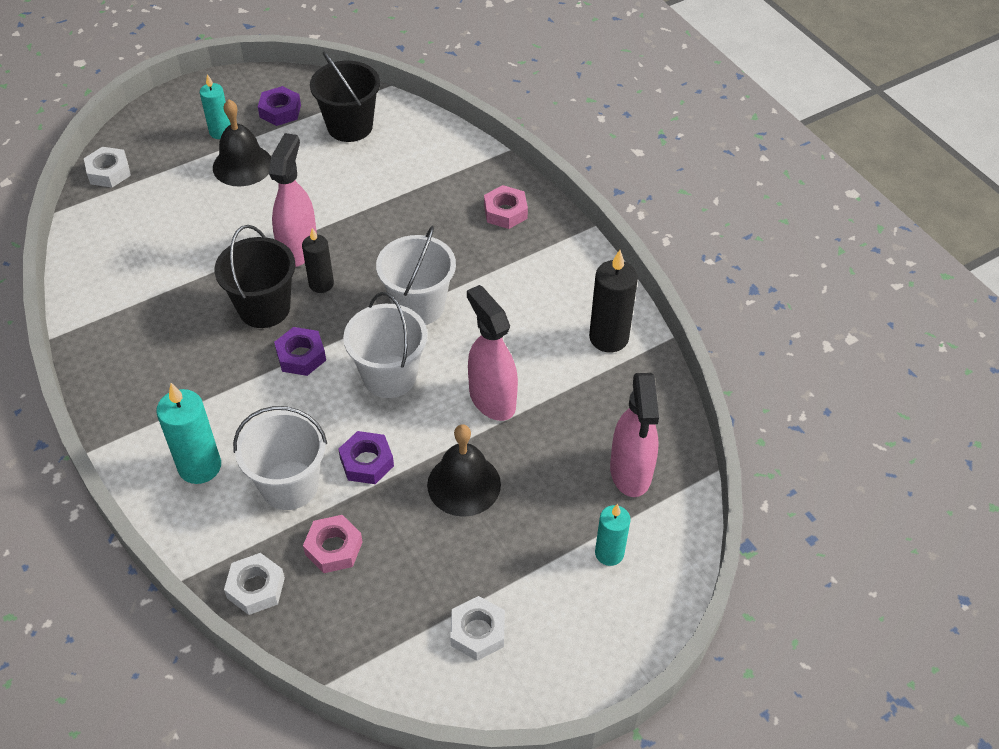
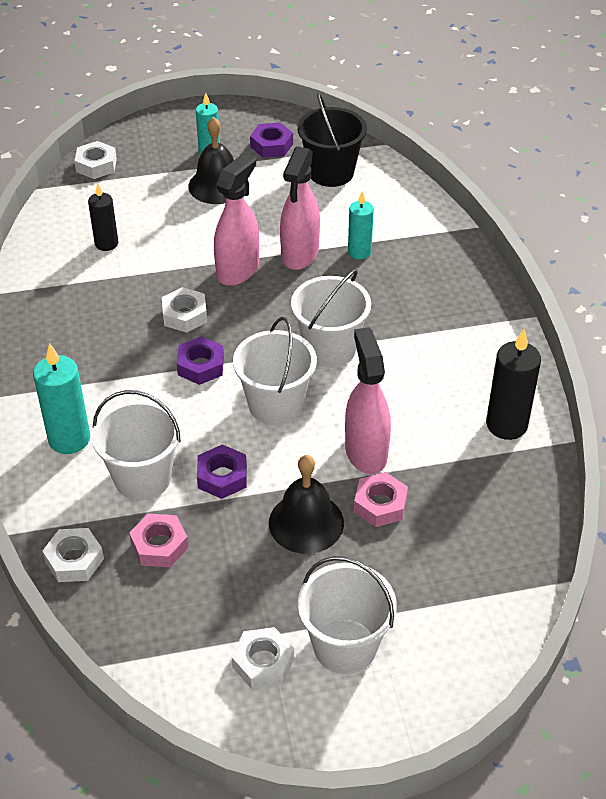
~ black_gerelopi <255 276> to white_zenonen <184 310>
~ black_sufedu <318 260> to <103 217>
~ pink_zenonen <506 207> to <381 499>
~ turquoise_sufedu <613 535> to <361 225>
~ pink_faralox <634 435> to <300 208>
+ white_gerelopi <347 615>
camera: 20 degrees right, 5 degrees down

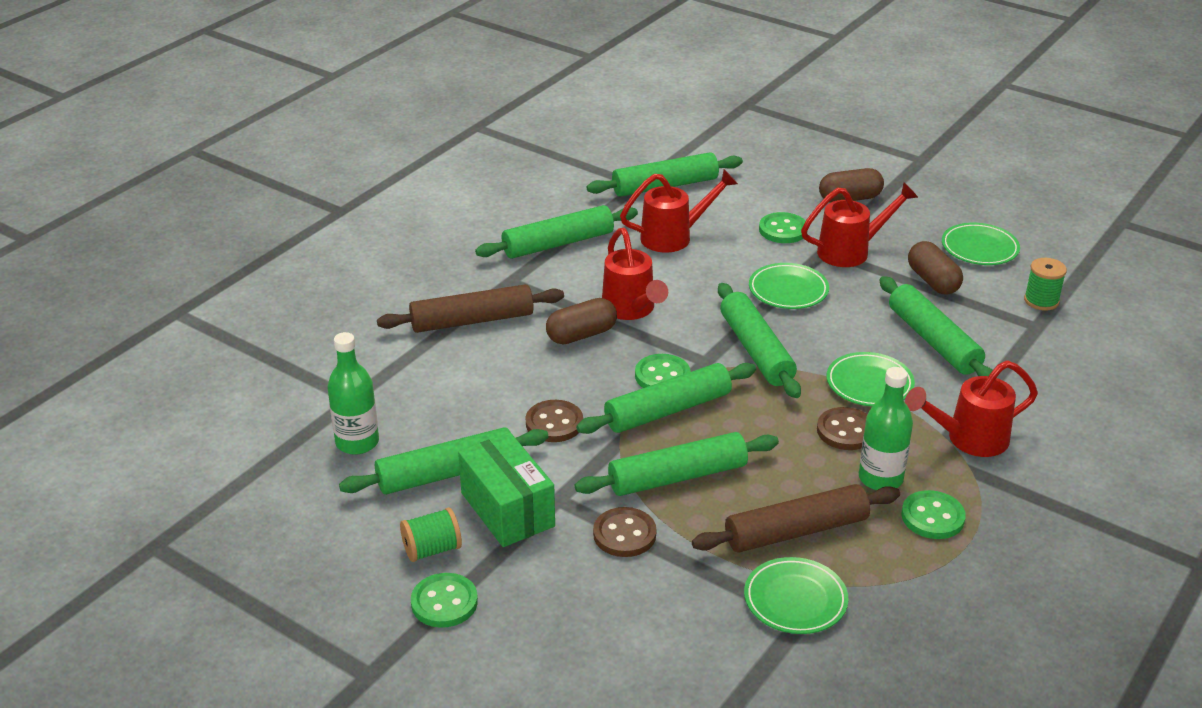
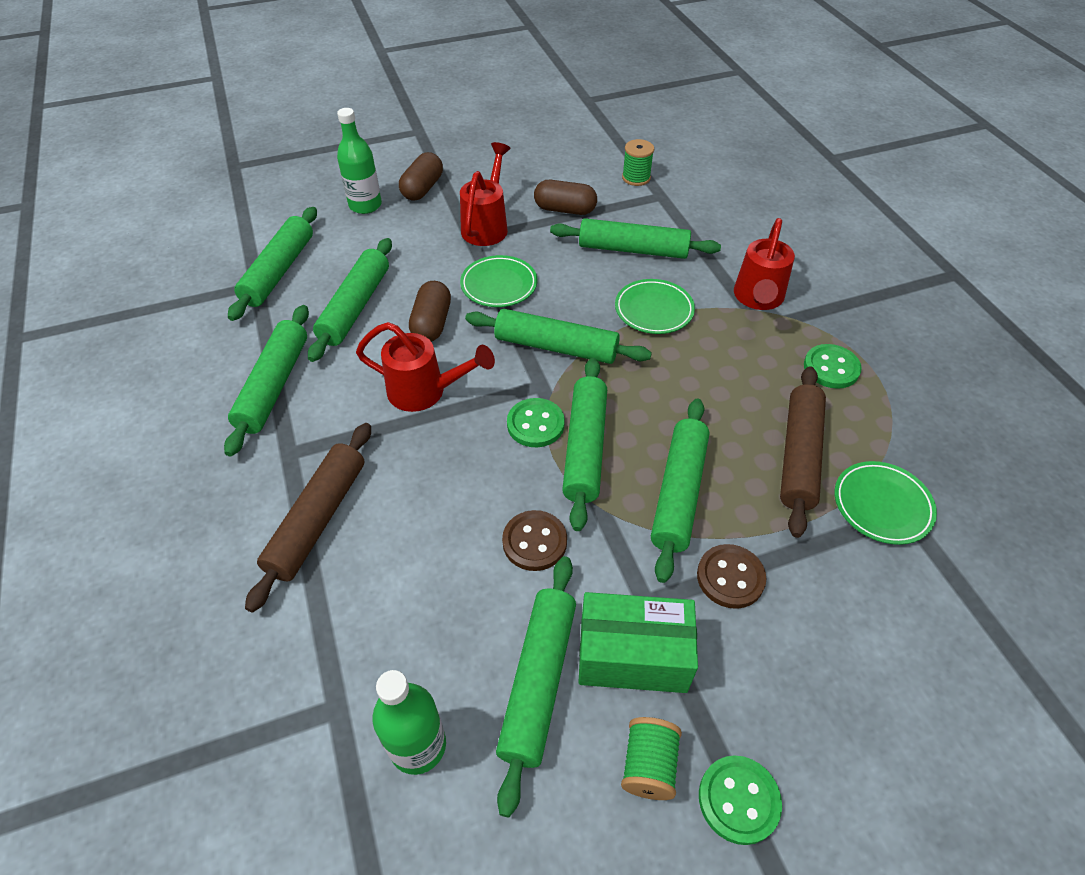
~ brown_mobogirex <581 321> to <430 311>
~ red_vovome <679 210> to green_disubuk <350 300>
- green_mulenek <783 227>
- brown_mulenek <842 428>
~ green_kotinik <886 428> to <359 161>
- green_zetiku <981 244>
camera: 55 degrees left, 15 degrees up

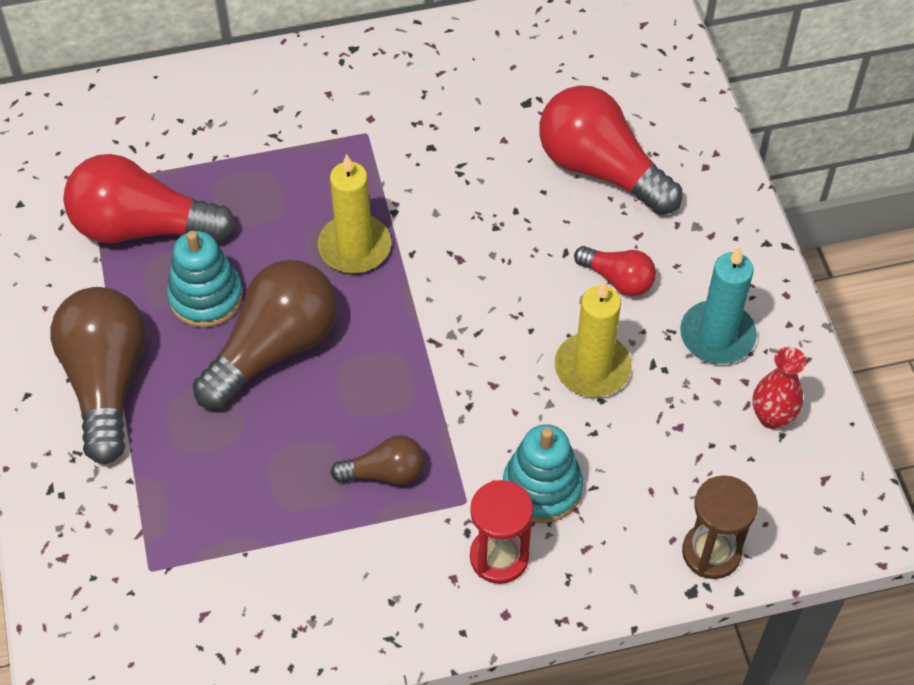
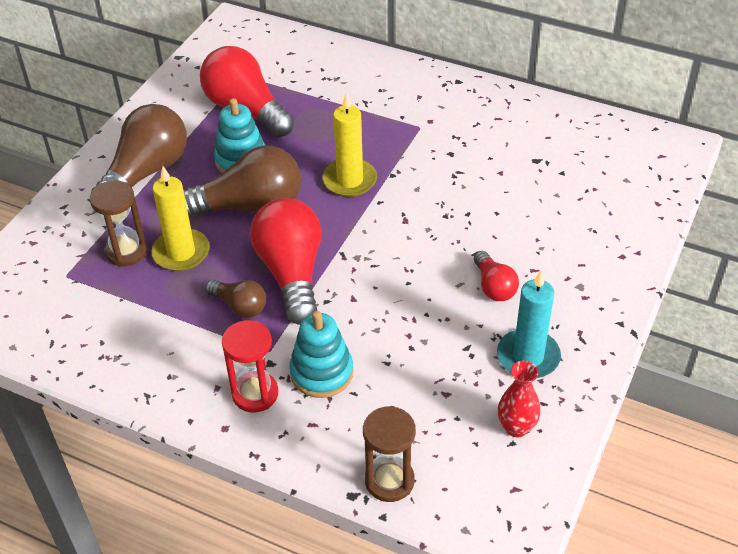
~ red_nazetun <610 150> to <286 261>
~ yellow_sufedu <593 339> to <180 218>
+ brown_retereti <118 224>
camera: 40 degrees right, 10 degrees down

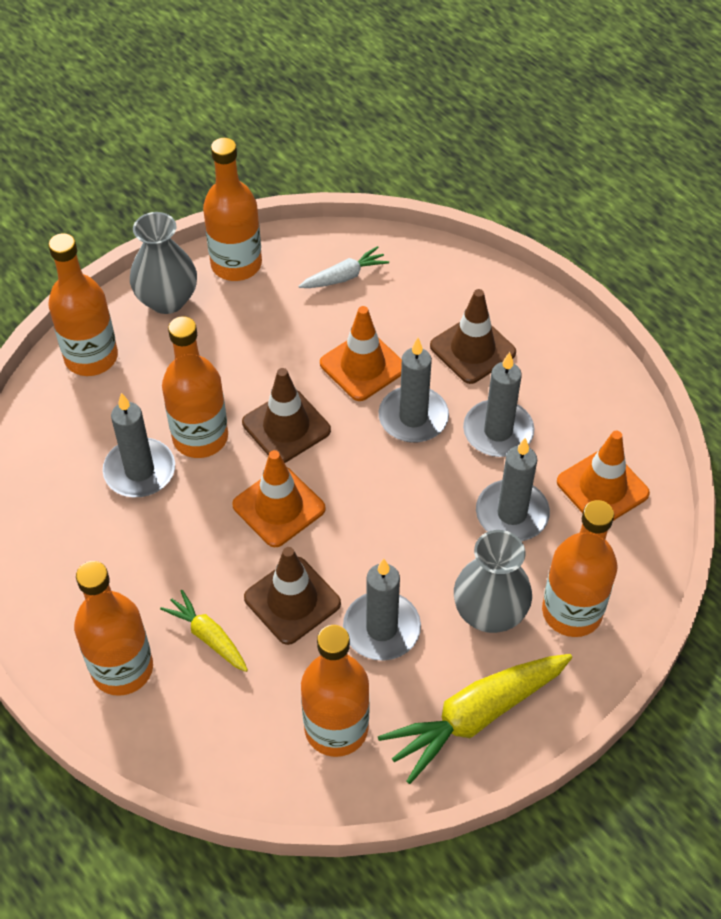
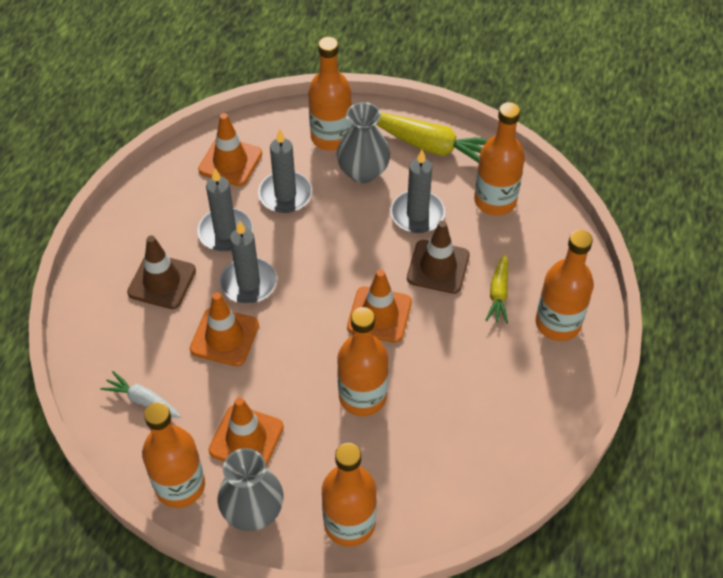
- grey_sufedu <139 445>
- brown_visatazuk <286 415>
+ orange_visatazuk <246 432>
camera: 125 degrees left, 0 degrees up

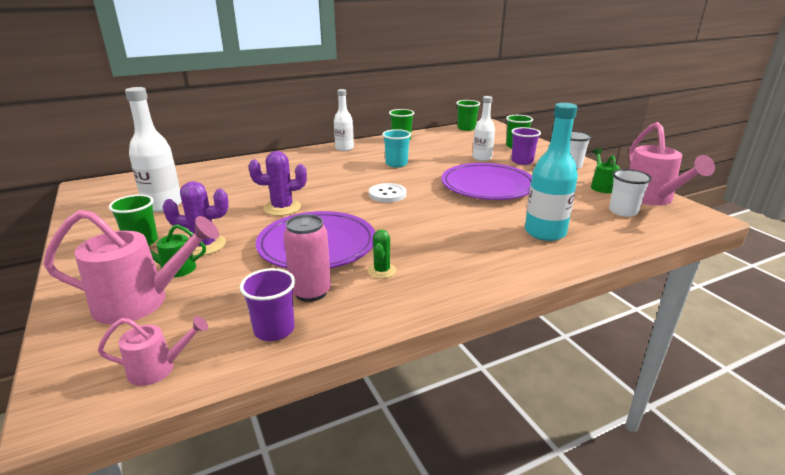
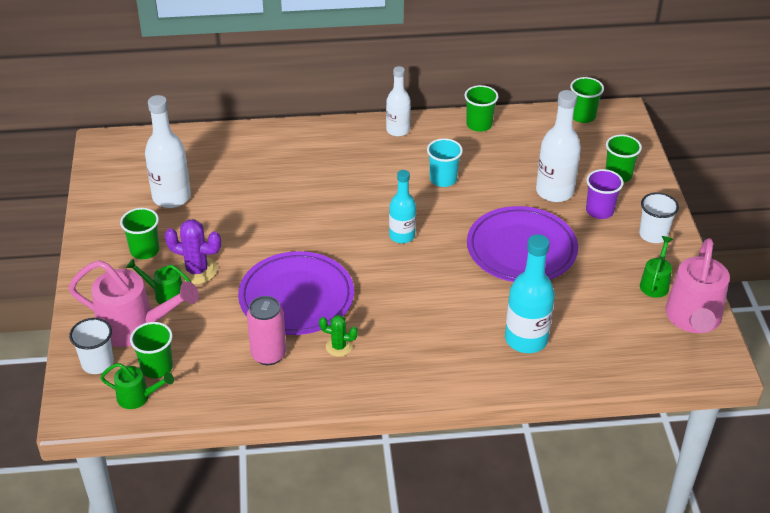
~ pink_vovome <153 351> to green_vovome <137 386>
- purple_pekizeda <267 304>
- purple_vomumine <278 183>
~ green_vomumine <382 254> = <338 336> 75 degrees clockwise
~ white_mulenek <387 192> to turquoise_kotinik <402 206>
~ white_kotinik <484 128> = <558 146> x1.52
~ white_pekizeda <630 193> to <91 346>
+ green_pekizeda <151 350>
camera: 20 degrees right, 15 degrees up

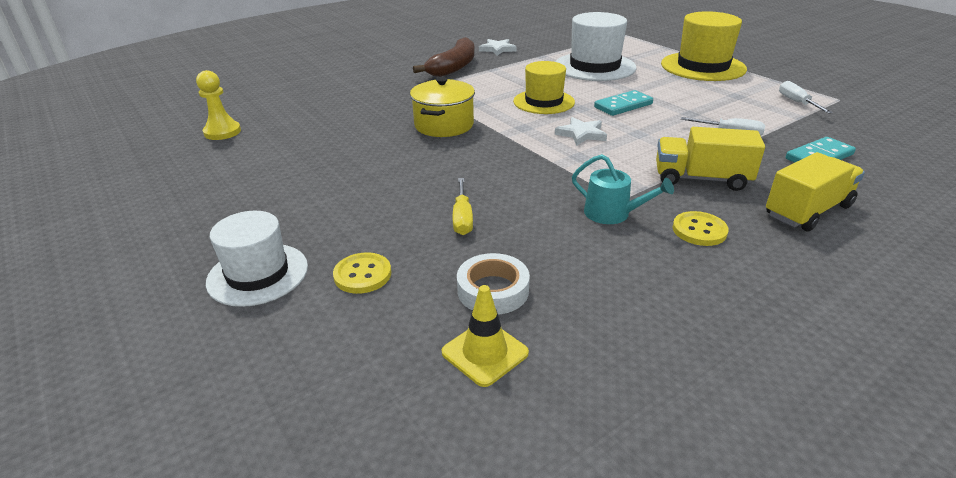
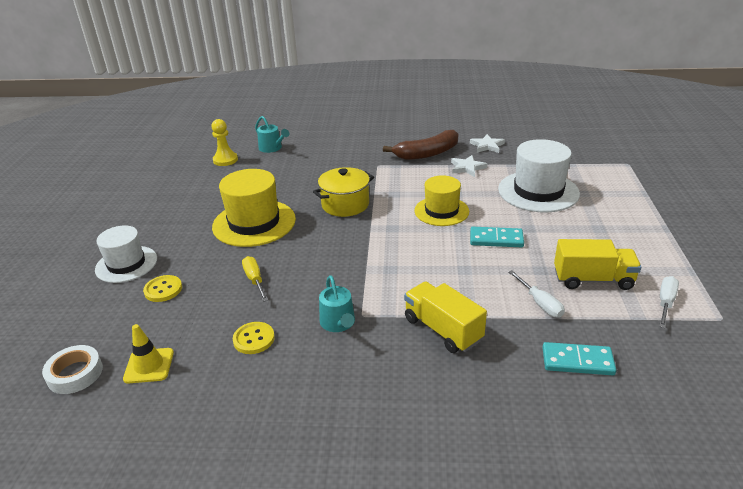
~ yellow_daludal <463 206> = <255 279> 120 degrees clockwise
~ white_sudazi <493 284> to <72 369>
~ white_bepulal <581 131> to <469 166>
~ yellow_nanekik <704 46> to <254 208>
~ yellow_mulenek <700 228> to <254 338>
~ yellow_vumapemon <815 192> to <598 264>
+ turquoise_vovome <272 134>
camera: 40 degrees right, 0 degrees up

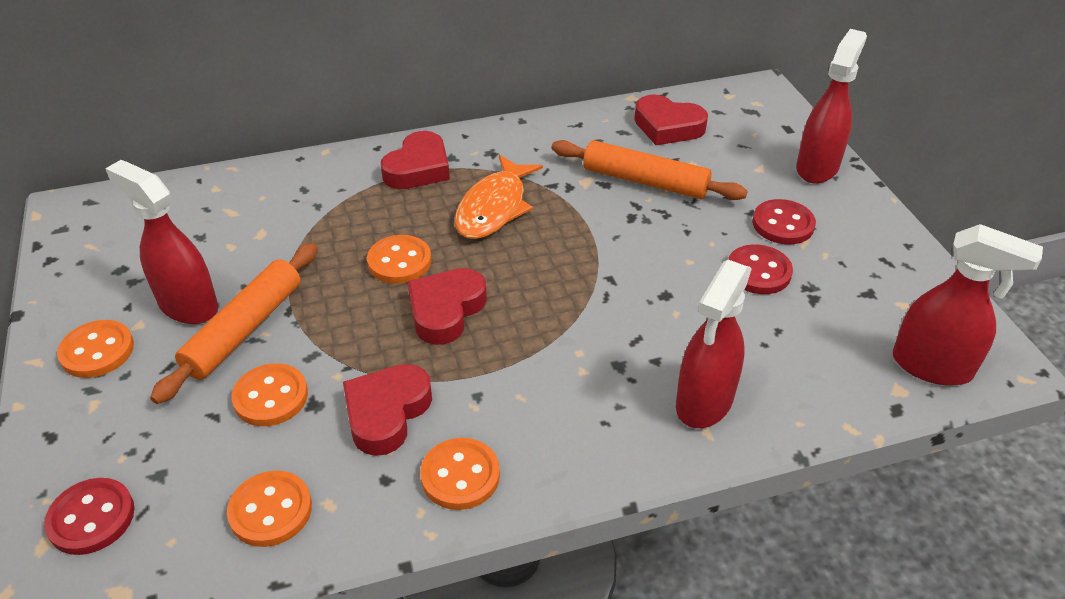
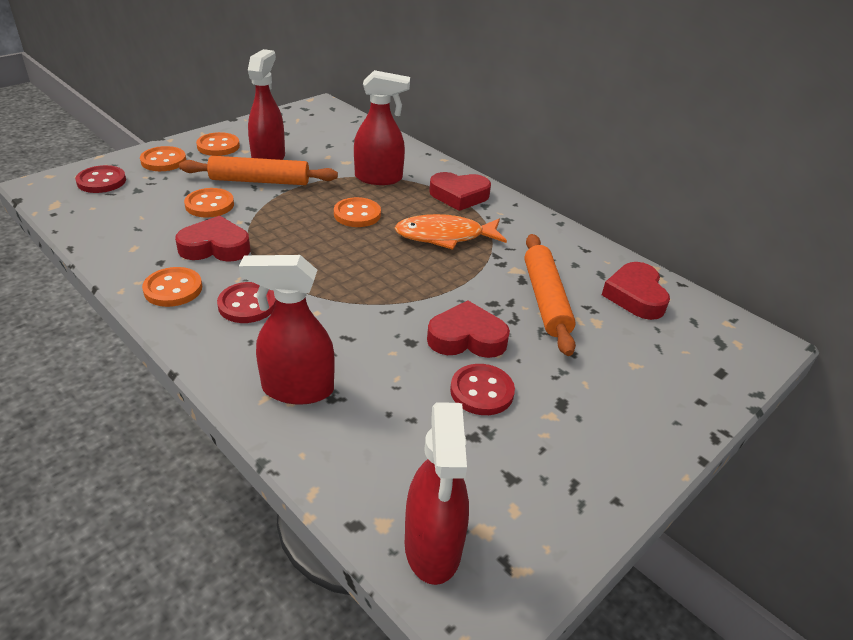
~ orange_mulenek <269 509> to <163 158>
~ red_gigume <447 306> to <468 329>
~ red_mulenek <784 222> to <246 302>
~ red_faralox <831 106> to <382 127>
camera: 60 degrees right, 5 degrees down

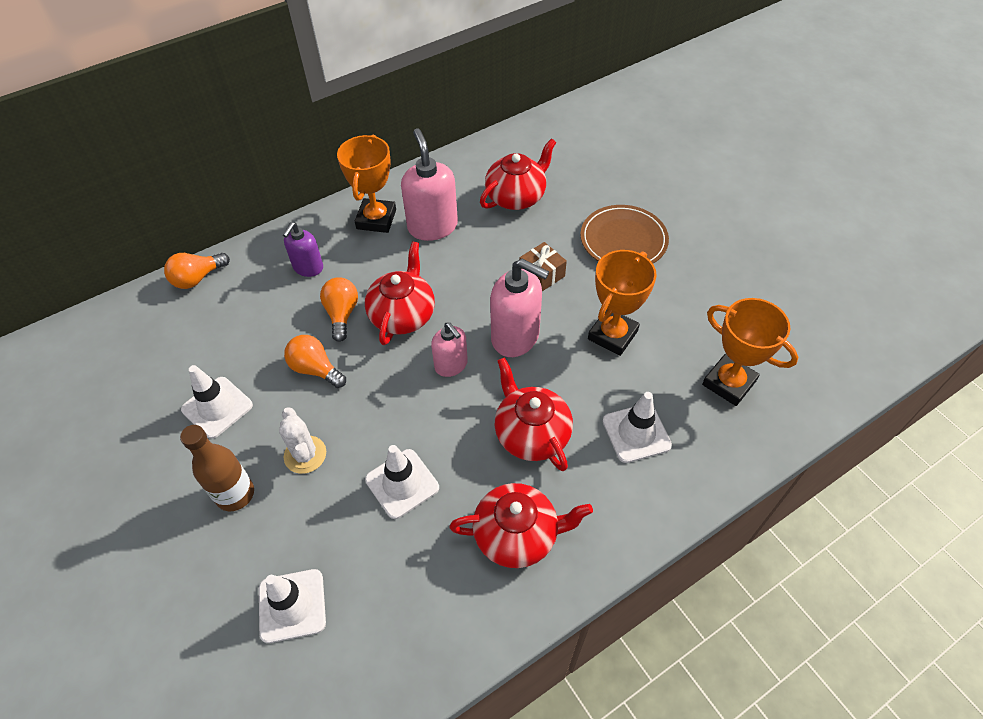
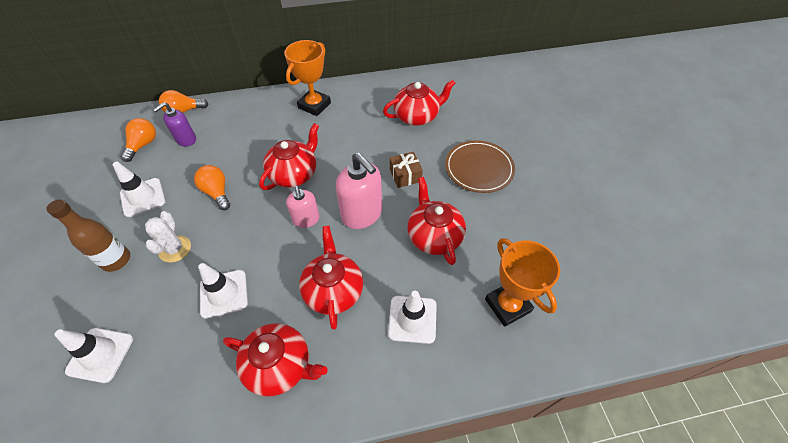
~ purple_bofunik <303 249> to <174 124>
~ orange_nazetun <339 309> to <138 140>
- pink_bofunik <429 184>
~ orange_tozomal <622 303> to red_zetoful <437 221>
camera: 20 degrees right, 0 degrees up

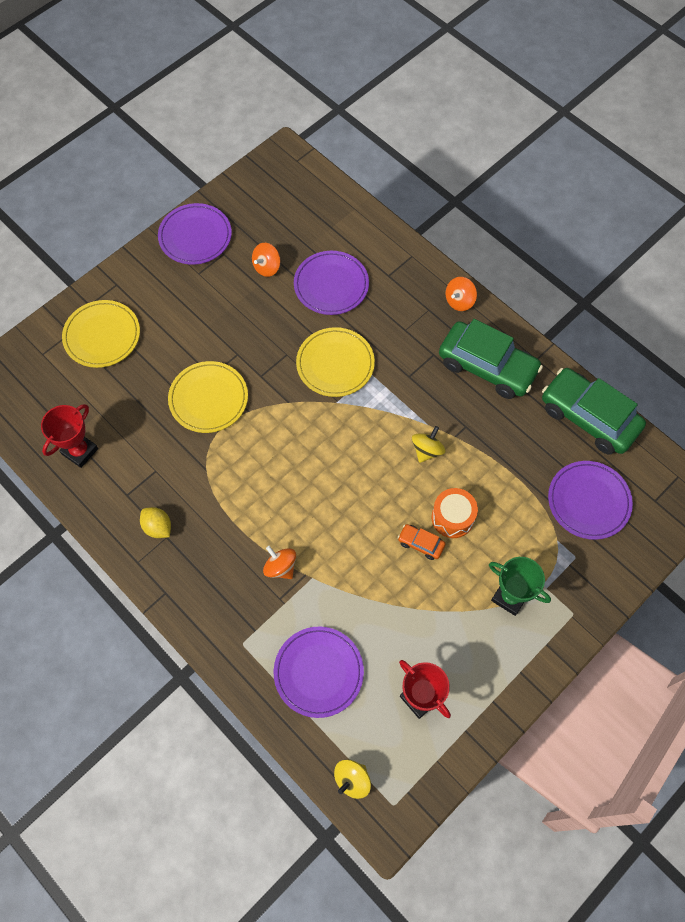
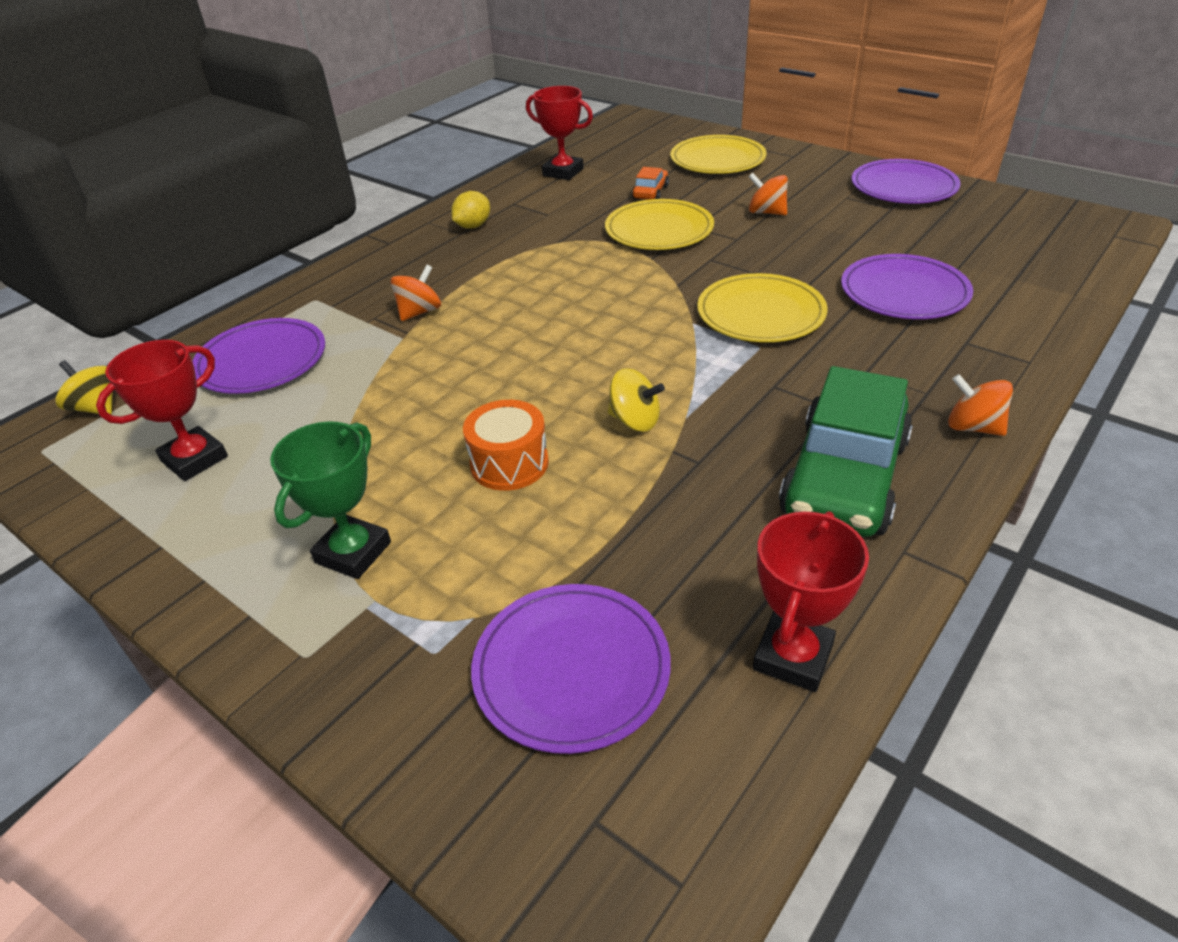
~ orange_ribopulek <266 260> to <768 194>
~ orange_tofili <422 542> to <650 183>
~ green_tofili <594 411> to red_tozomal <811 601>
camera: 85 degrees right, 25 degrees down

